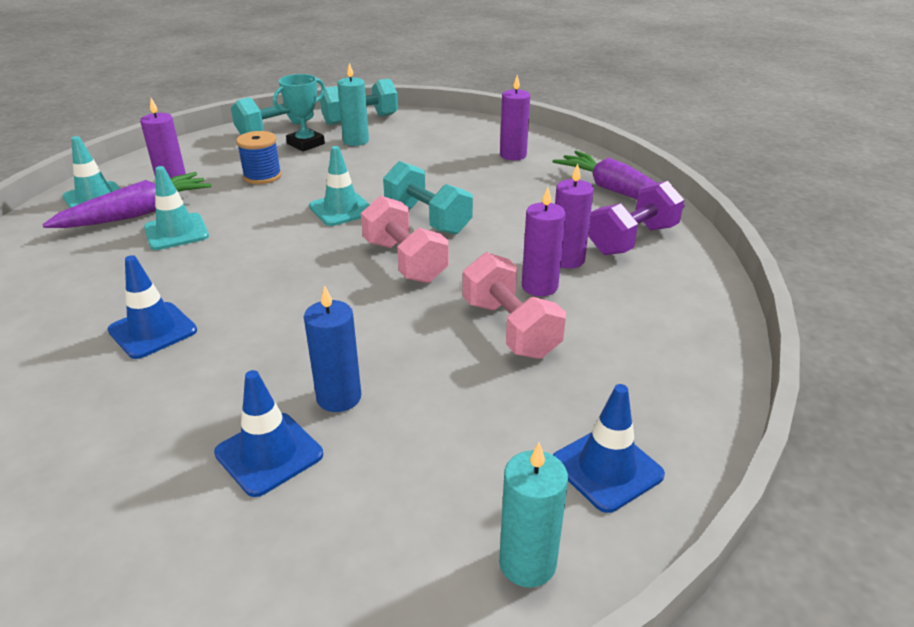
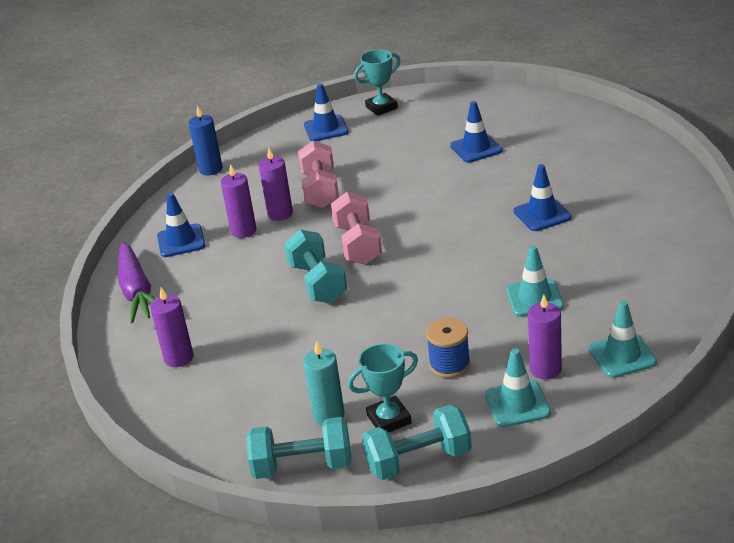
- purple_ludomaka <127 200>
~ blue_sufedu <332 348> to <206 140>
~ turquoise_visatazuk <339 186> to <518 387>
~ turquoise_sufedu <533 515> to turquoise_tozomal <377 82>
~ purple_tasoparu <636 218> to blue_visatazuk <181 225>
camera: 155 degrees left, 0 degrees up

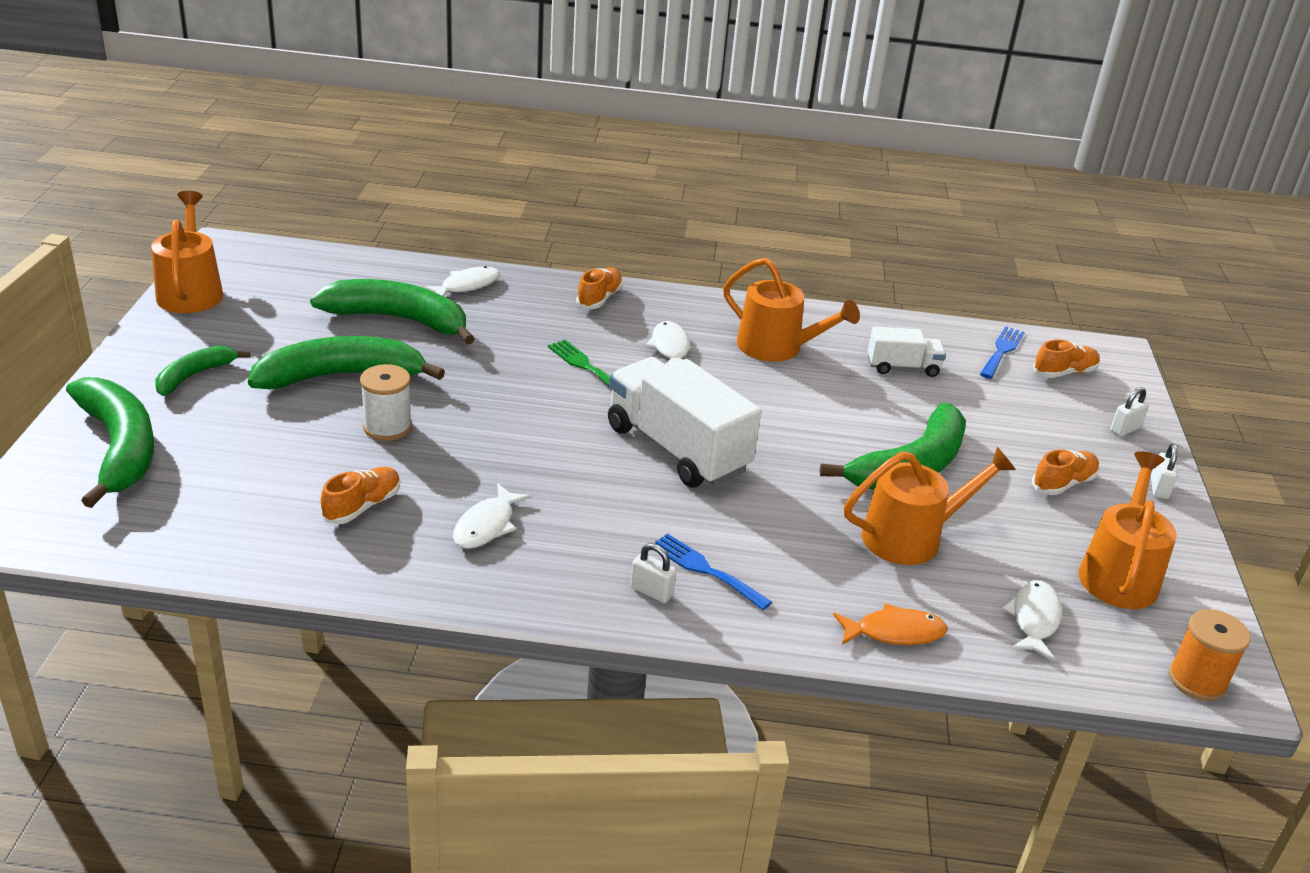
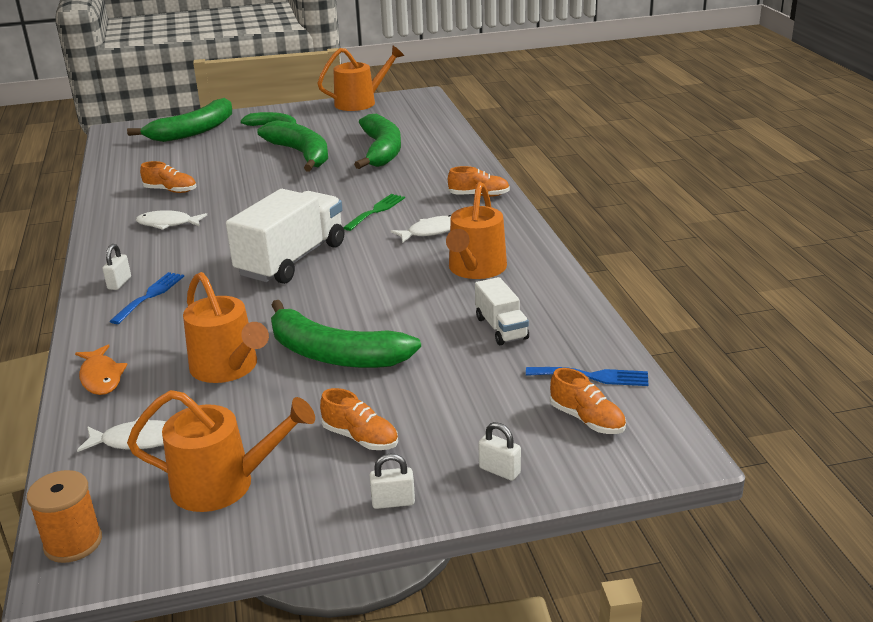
- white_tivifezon <386 402>
- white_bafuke <461 281>
camera: 75 degrees right, 5 degrees down

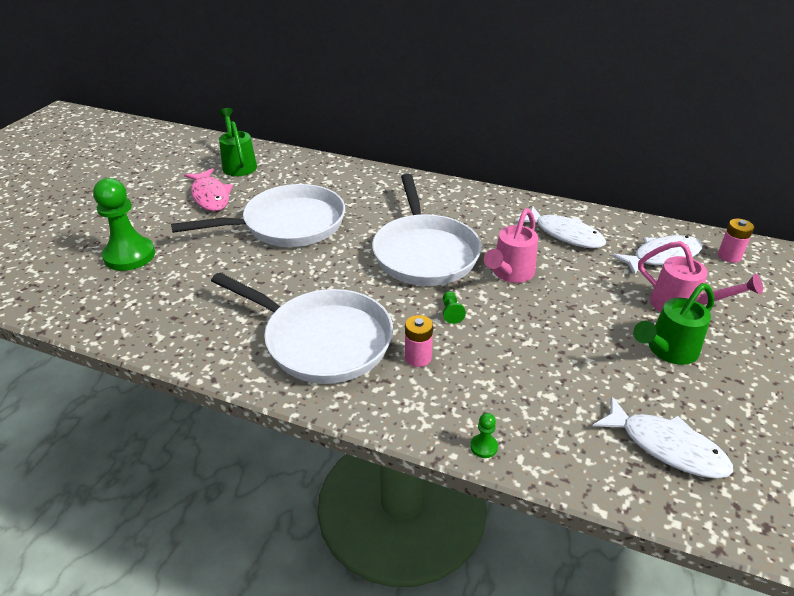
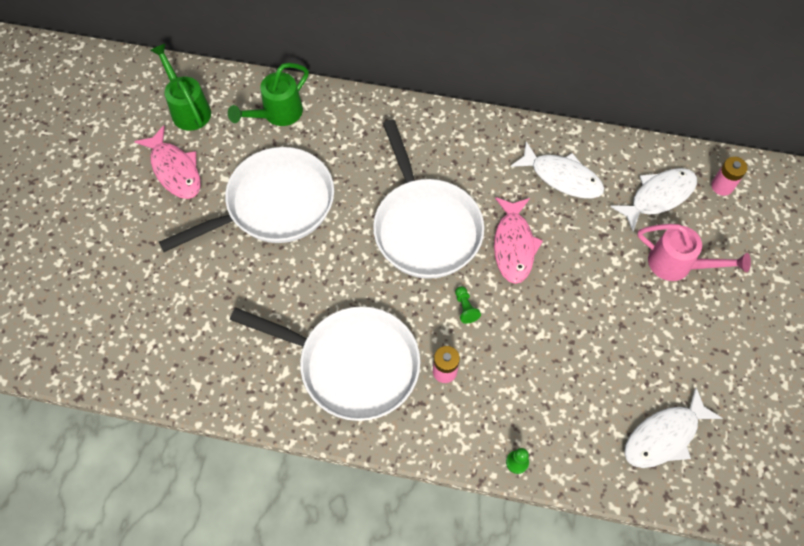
- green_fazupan <124 224>
~ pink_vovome <511 245> to pink_bafuke <518 240>
~ white_bafuke <663 437> = <673 427> 120 degrees clockwise
~ green_vovome <673 324> to <268 94>
camera: 10 degrees left, 25 degrees up

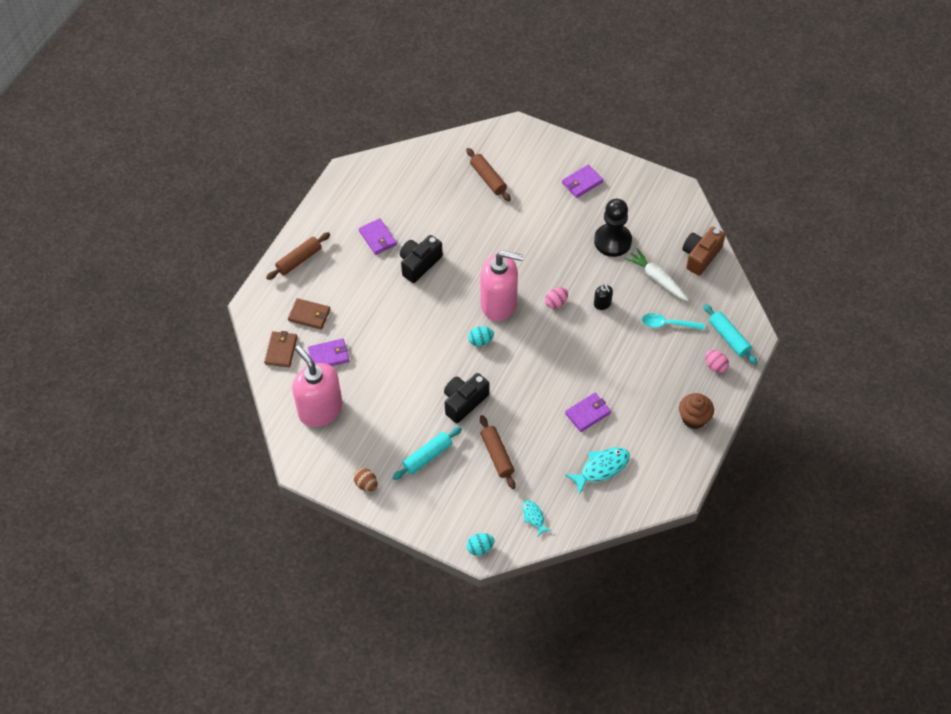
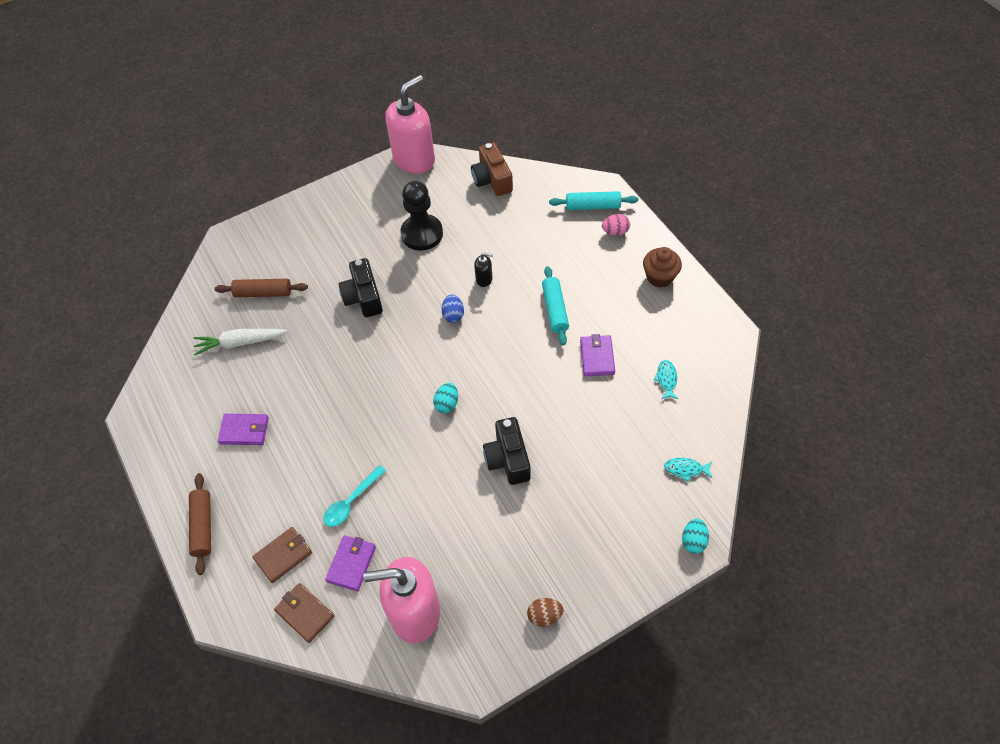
~ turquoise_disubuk <427 453> to <555 305>
~ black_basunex <421 259> to <361 287>
~ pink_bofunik <502 286> to <410 124>
- brown_disubuk <498 452>
~ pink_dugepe <556 298> to blue_dugepe <452 309>
- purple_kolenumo <582 181>
~ turquoise_bafuke <597 470> = <665 379> x0.58
~ white_ludomaka <656 274> to <240 342>
~ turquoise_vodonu <673 321> to <354 496>
camera: 55 degrees left, 0 degrees up

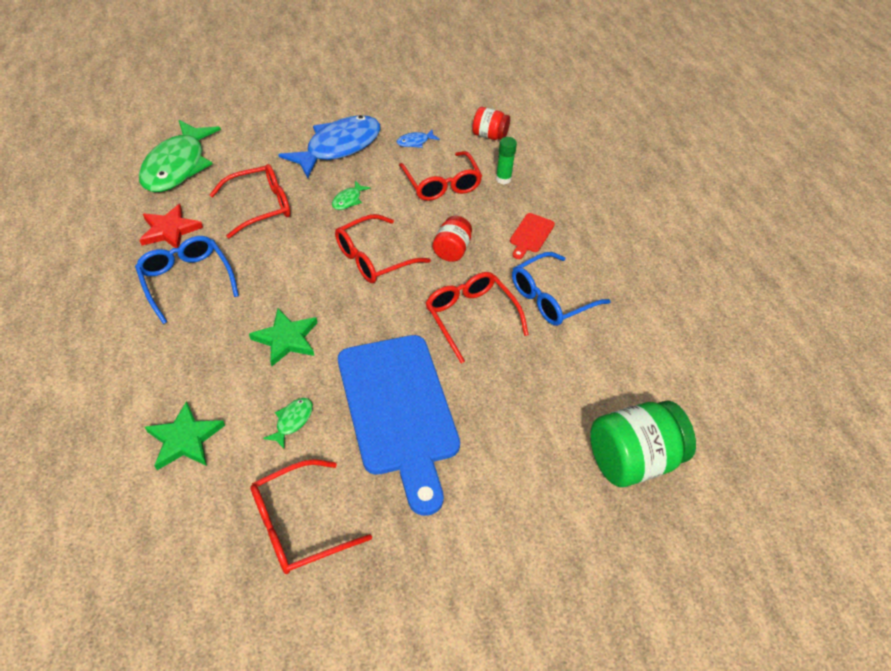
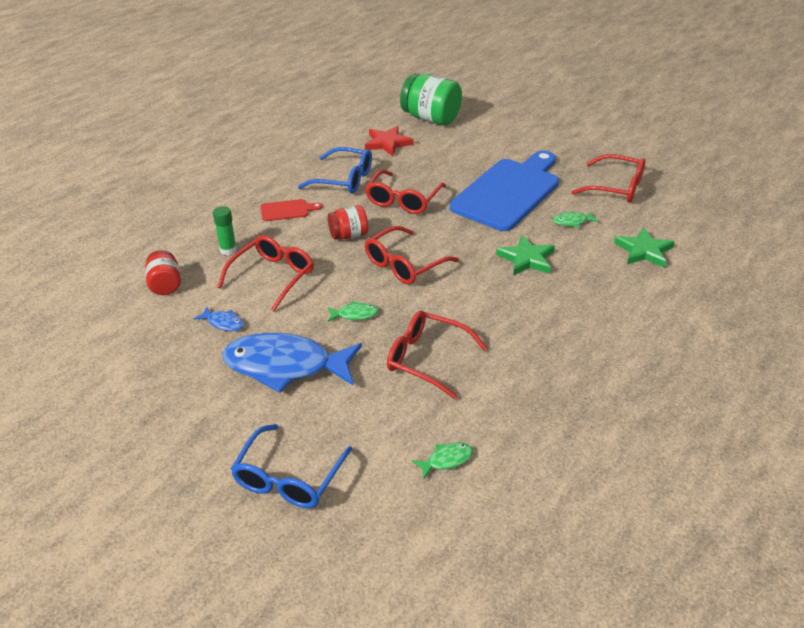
~ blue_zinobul <187 280> to <291 466>
~ green_bafuke <180 156> = <442 460> x0.40
~ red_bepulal <171 226> to <389 141>
~ red_zinobul <383 248> = <412 255> 120 degrees clockwise
camera: 125 degrees left, 10 degrees down

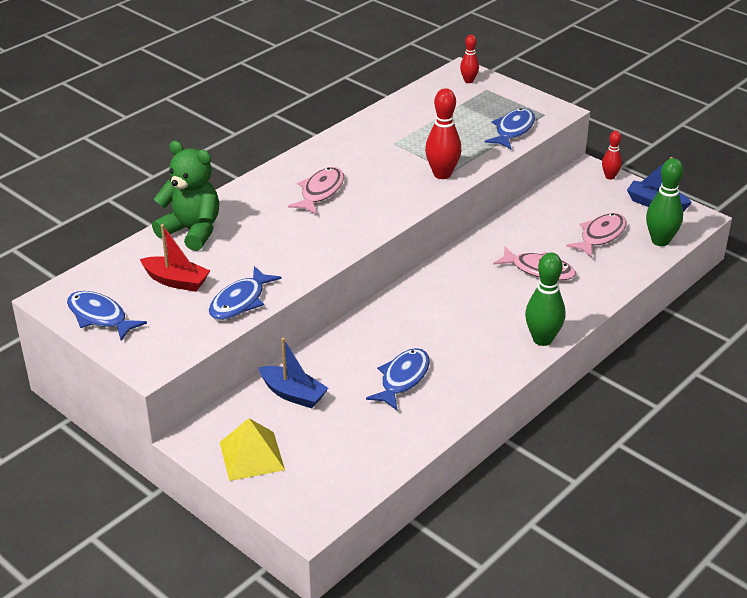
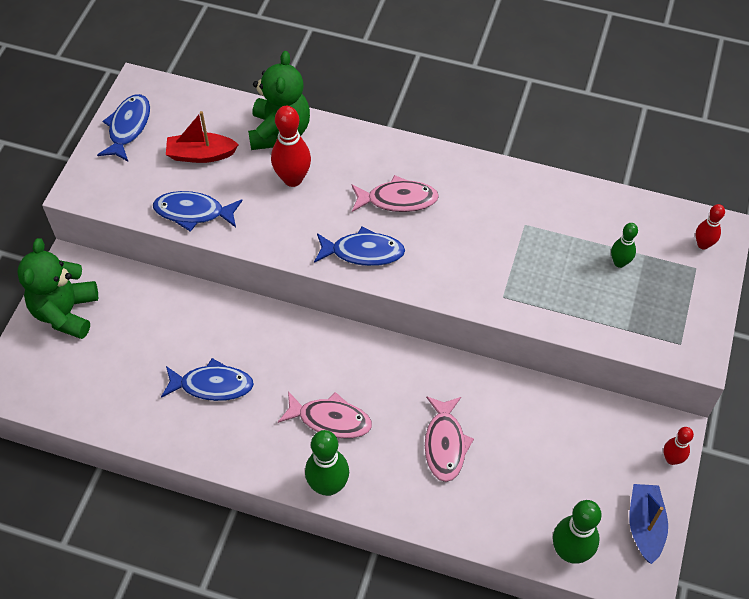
~ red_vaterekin <175 258> = <202 137> 90 degrees clockwise
~ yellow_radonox <252 449> to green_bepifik <57 288>
- blue_vaterekin <293 373>
~ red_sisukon <443 133> to <291 146>
~ blue_bafuke <510 129> to <359 246>
~ pink_bafuke <596 235> to <325 414>
+ green_sisukon <624 245>
camera: 65 degrees right, 20 degrees up

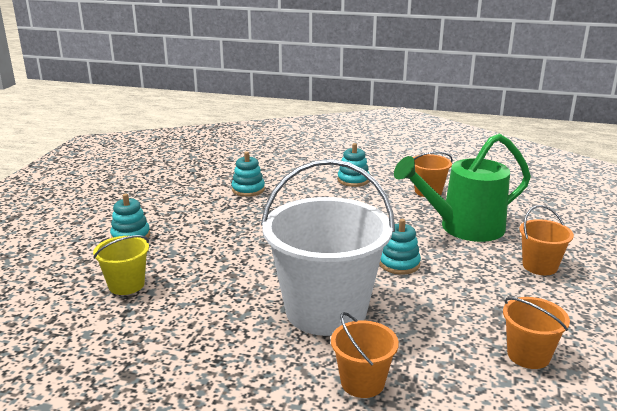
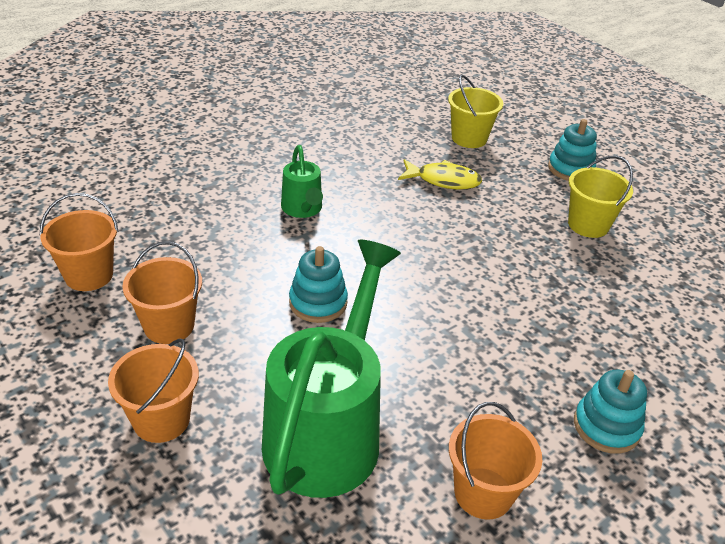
- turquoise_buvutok <248 174>
~ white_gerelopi <328 247> to green_vovome <302 181>
~ orange_gerelopi <365 355> to <162 292>
+ yellow_bafuke <440 174>
+ yellow_gerelopi <600 197>
camera: 125 degrees right, 15 degrees up

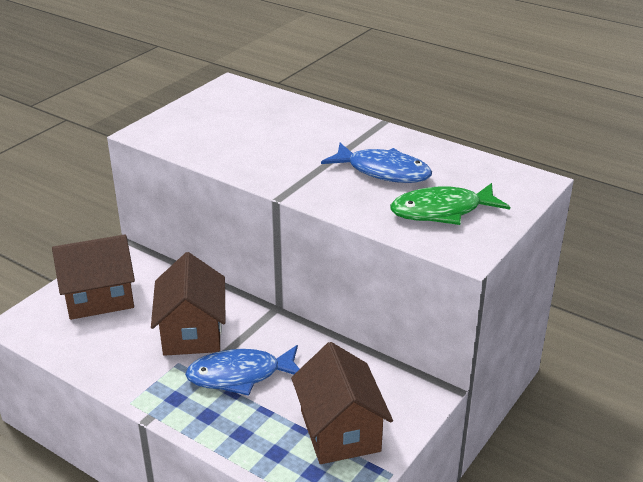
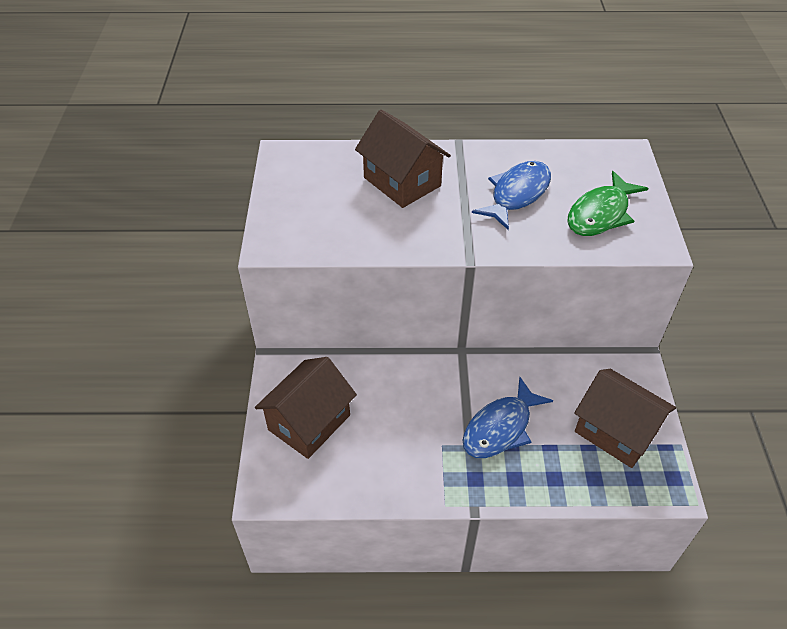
~ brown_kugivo <188 304> to <403 158>
~ blue_bafuke <376 163> = <511 195> 45 degrees counterclockwise
camera: 35 degrees left, 15 degrees up

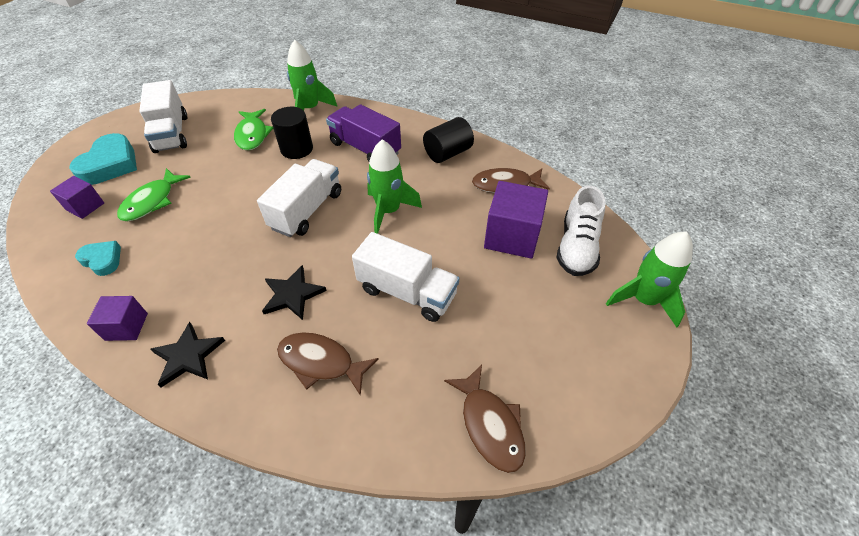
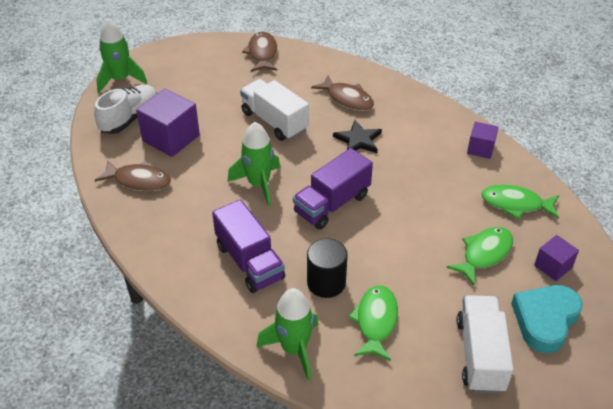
~ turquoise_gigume <98 258> to green_bafuke <520 201>
- black_bepulal <187 354>
~ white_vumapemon <299 198> to purple_vumapemon <333 189>
- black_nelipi <448 140>
camera: 160 degrees left, 5 degrees down

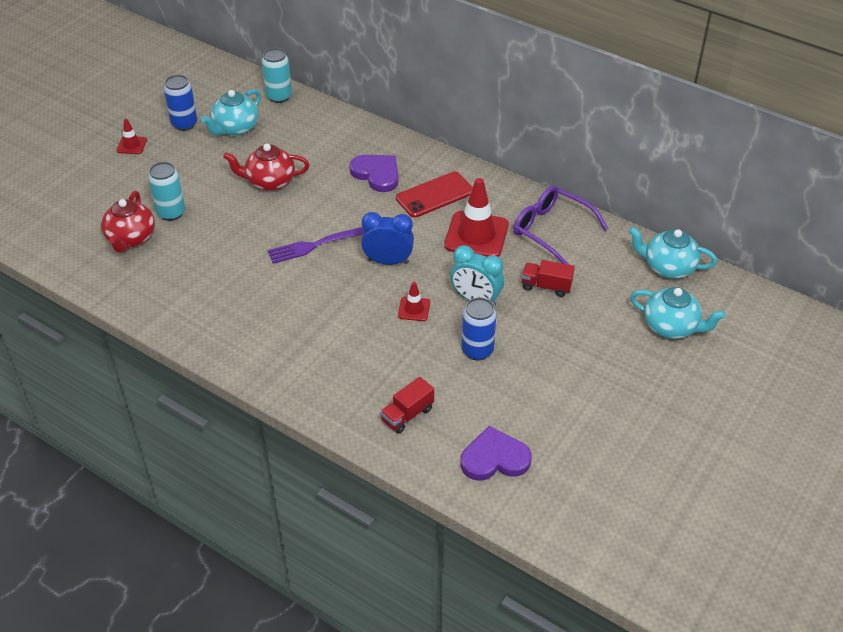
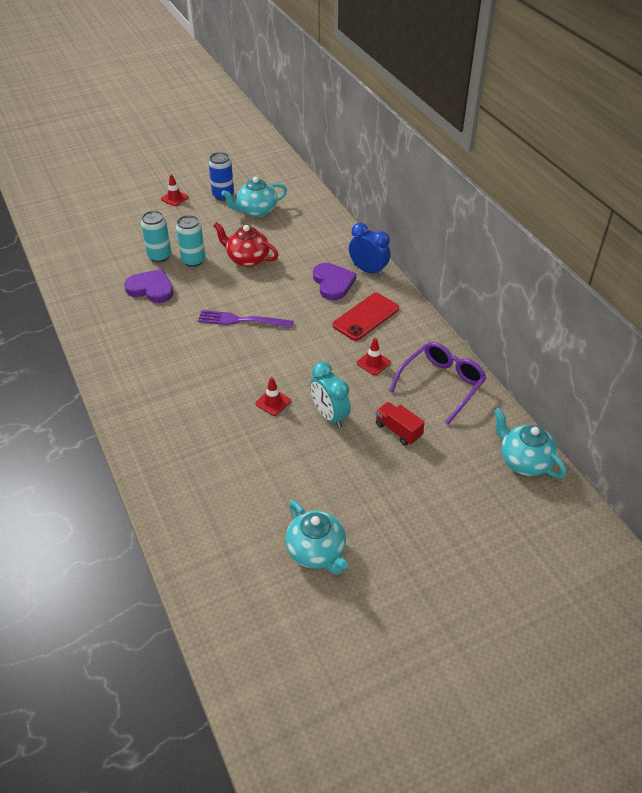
- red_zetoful <128 222>
~ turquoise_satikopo <277 75> to <190 241>
~ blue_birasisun <387 238> to <369 250>
- red_vumapemon <407 405>
~ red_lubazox <434 195> = <365 317> 45 degrees counterclockwise
~ red_visatazuk <476 217> = <374 356> x0.49
~ purple_gigume <496 453> to <149 286>
- blue_satikopo <479 329>
~ purple_zinobul <560 225> = <438 383> 60 degrees clockwise
~ turquoise_zetoful <678 313> to <316 537>
camera: 30 degrees right, 0 degrees up

